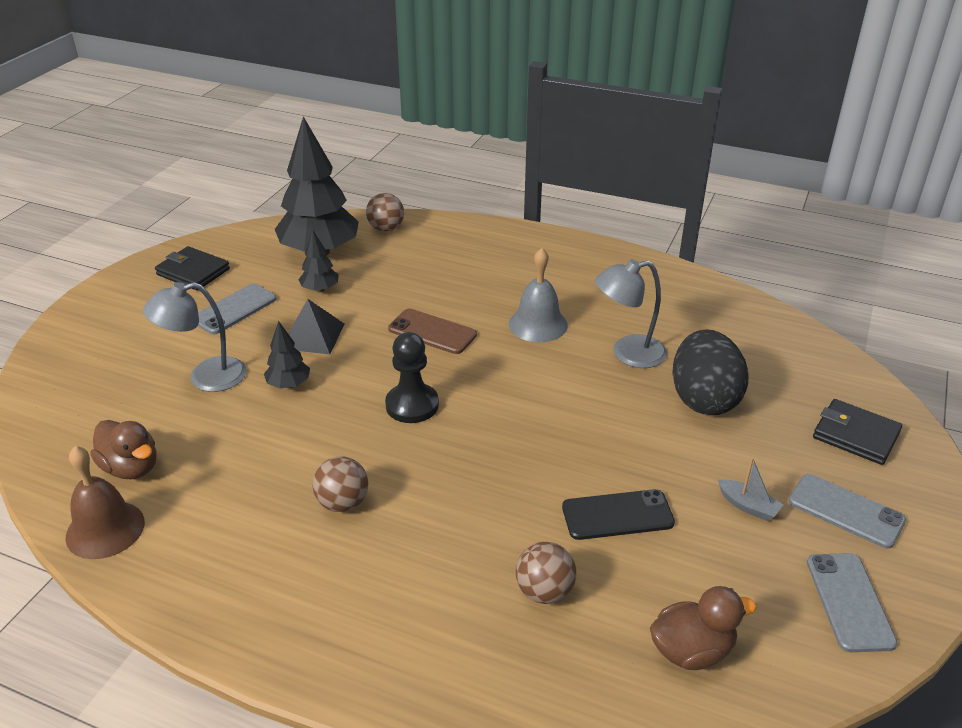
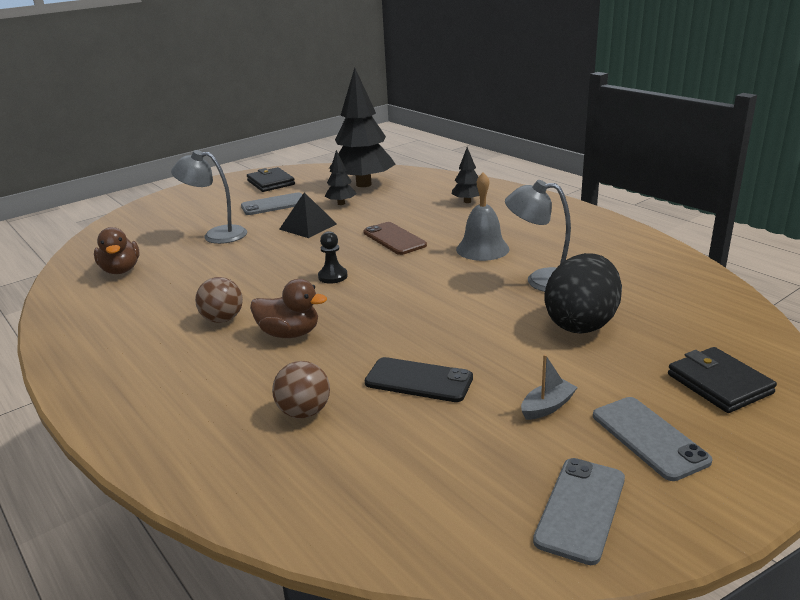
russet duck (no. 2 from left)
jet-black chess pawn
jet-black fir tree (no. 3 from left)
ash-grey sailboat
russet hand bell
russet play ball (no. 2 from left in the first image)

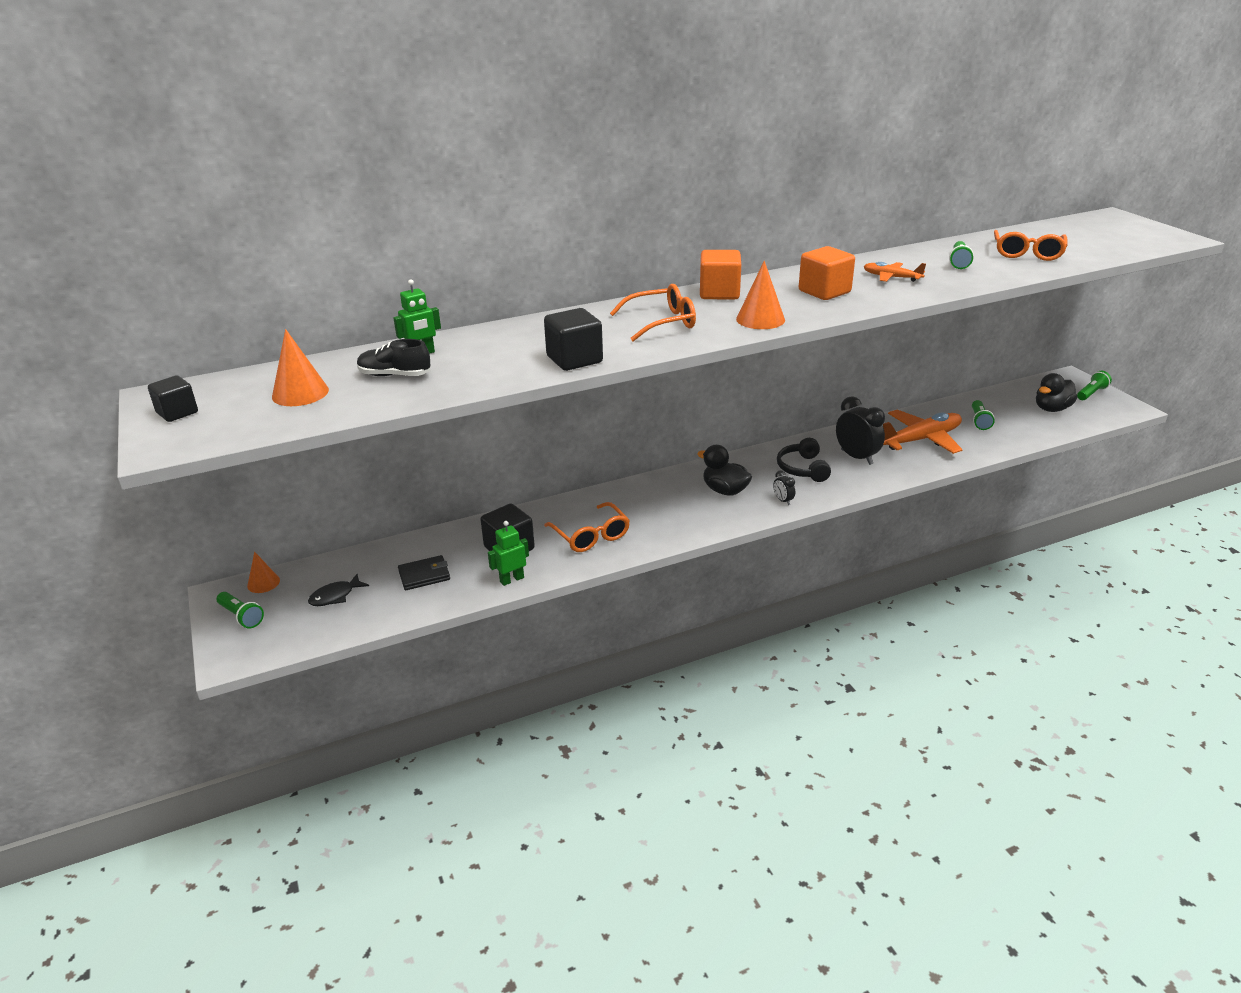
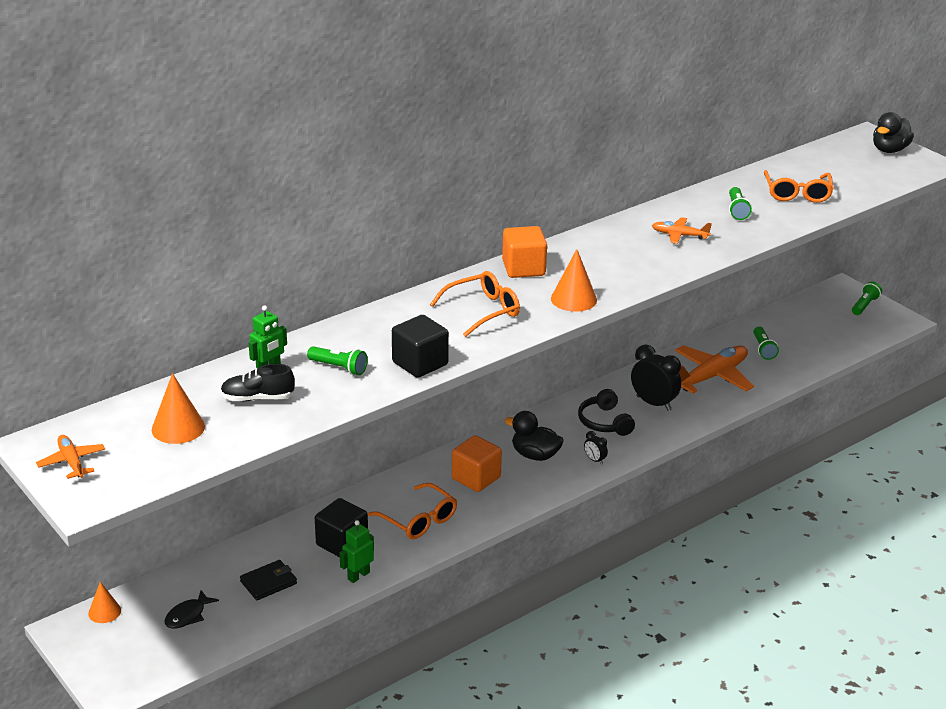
bright orange plane (no. 1 from left)
emerald flashlight (no. 1 from left)
bright orange cube (no. 1 from left)
jet-black duck (no. 2 from left)

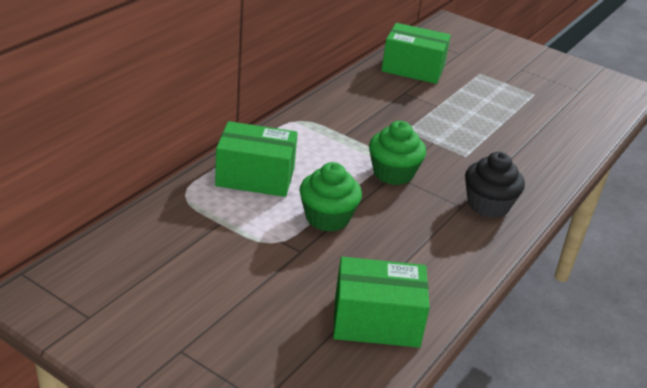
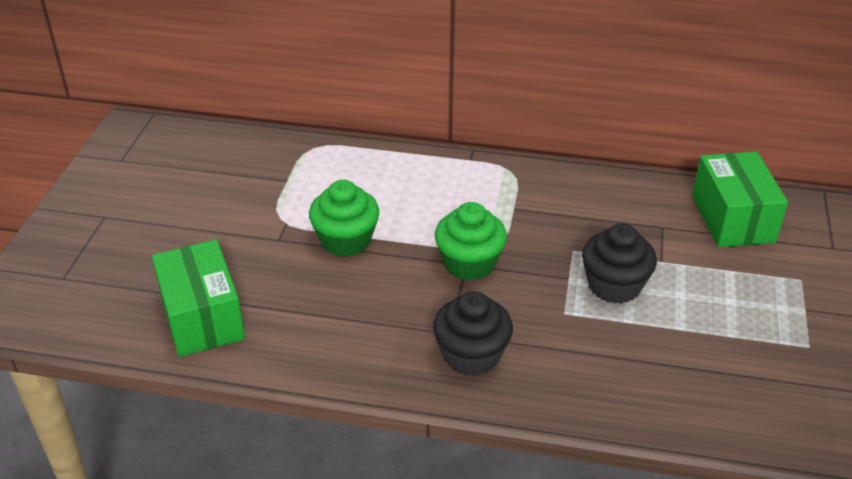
jet-black cupcake (no. 2 from left)
emerald parcel (no. 1 from left in the first image)

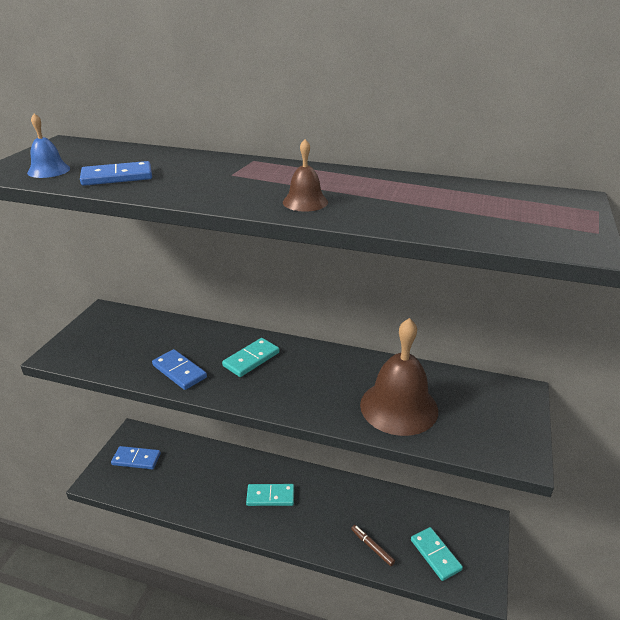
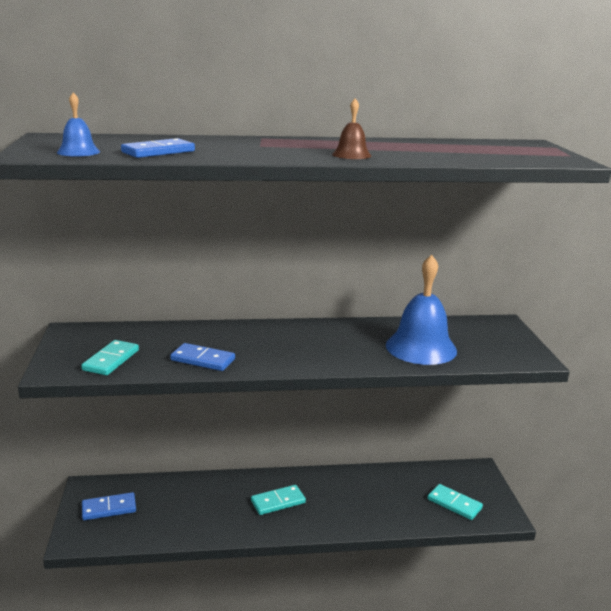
teal domino (no. 1 from left)
royal blue hand bell (no. 2 from left)
russet felt pen

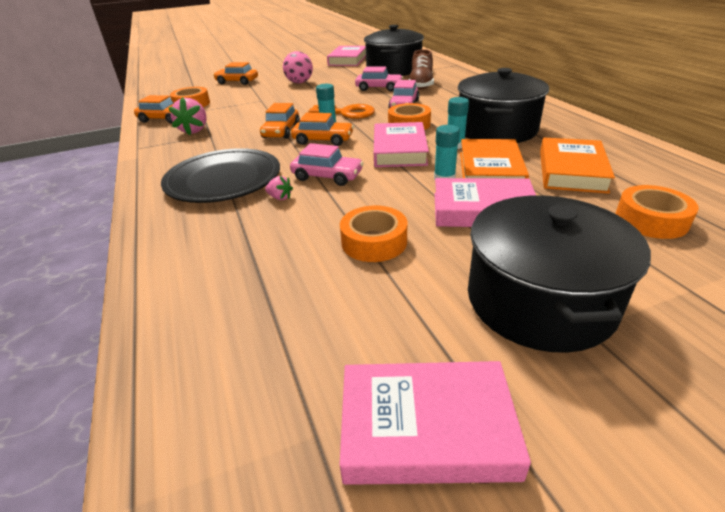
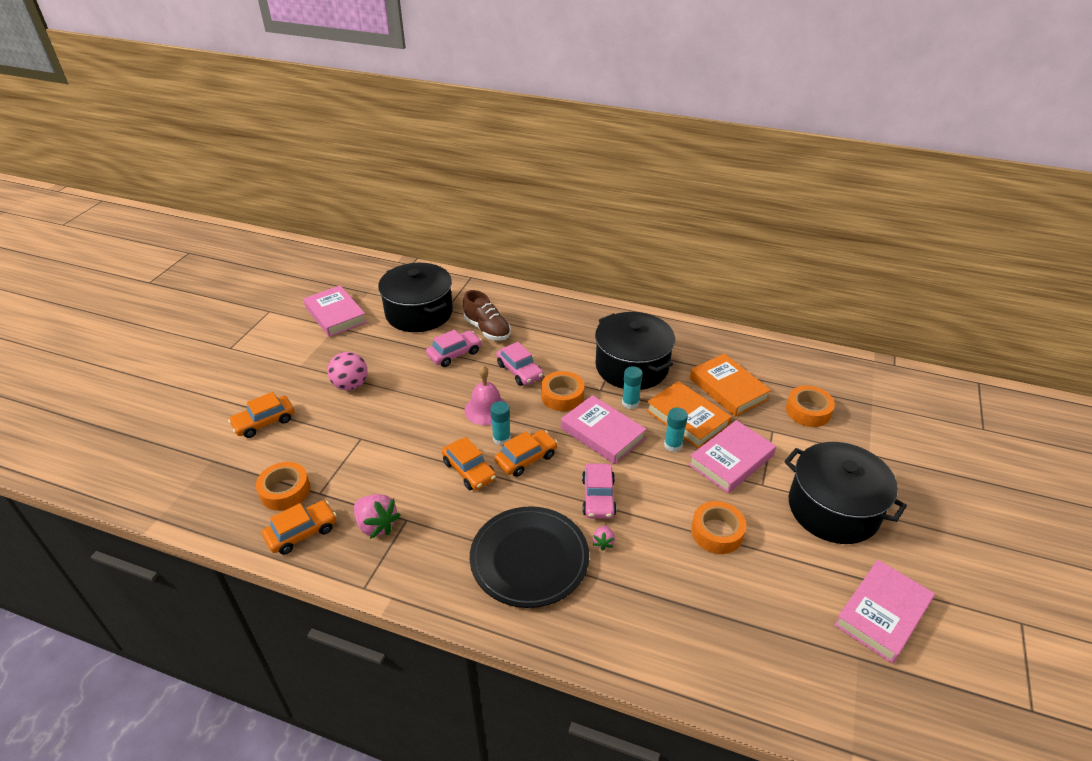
rose-pink hand bell
rose-pink toy car (no. 3 from left)
rose-pink toy strawberry (no. 2 from left)

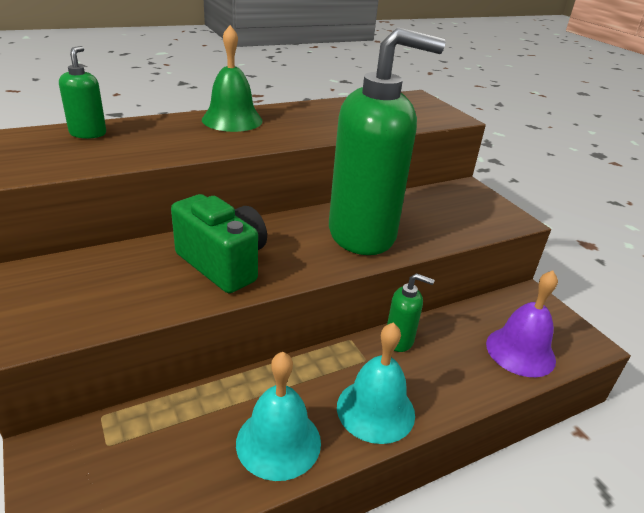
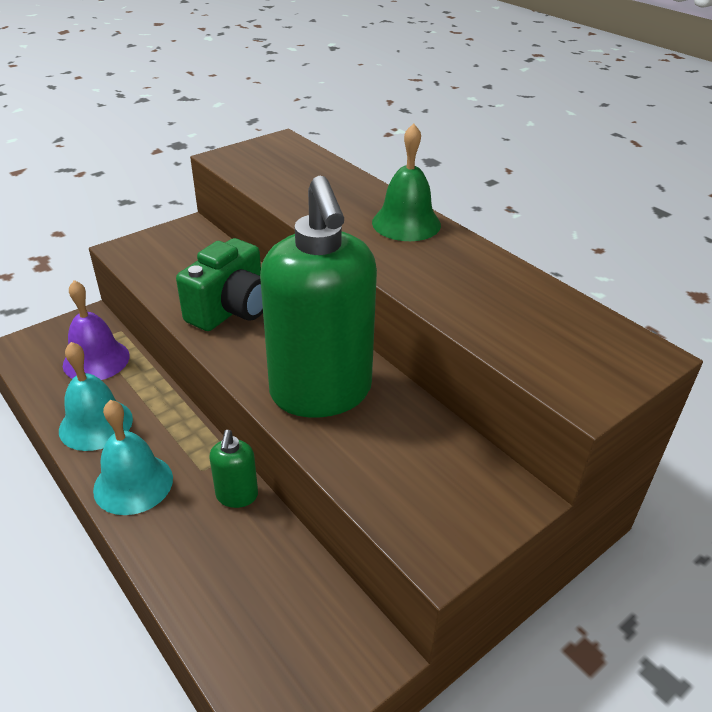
royal purple hand bell
emerald soap dispenser (no. 1 from left in the first image)

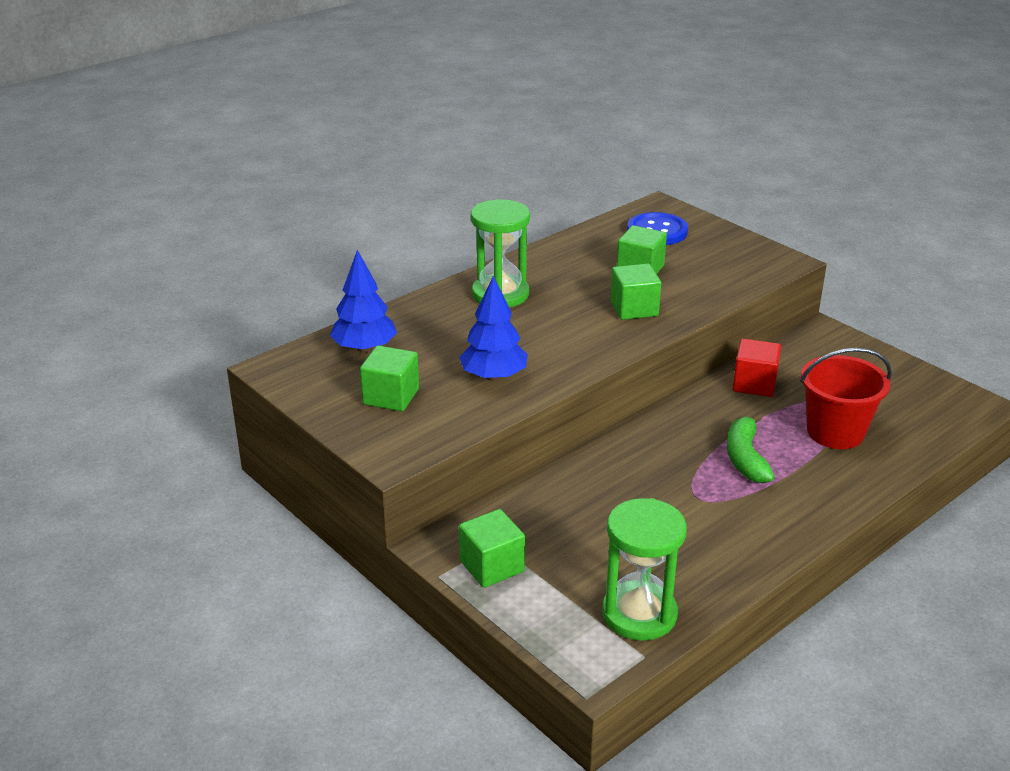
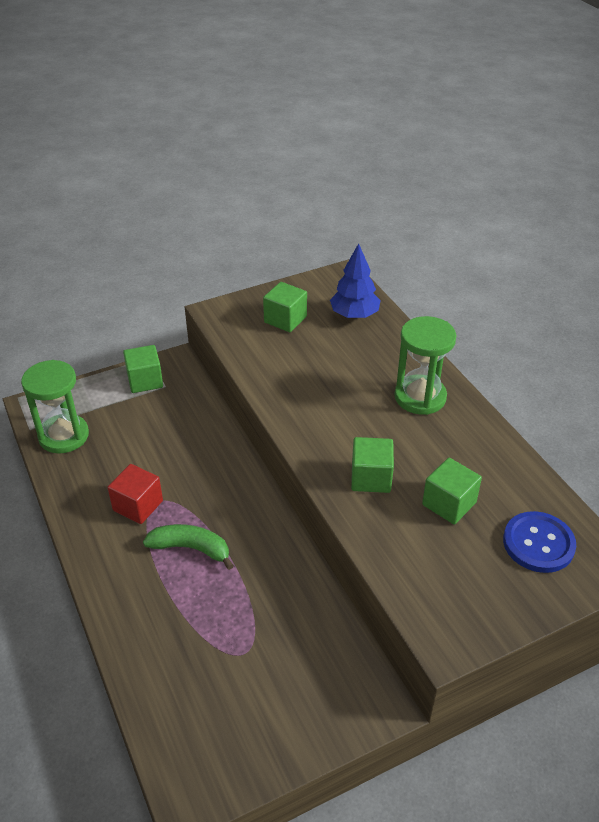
scarlet cube
royal blue fir tree (no. 2 from left in the first image)
scarlet sand bucket

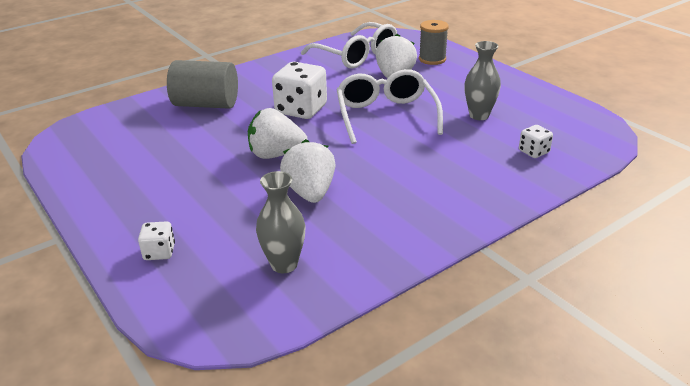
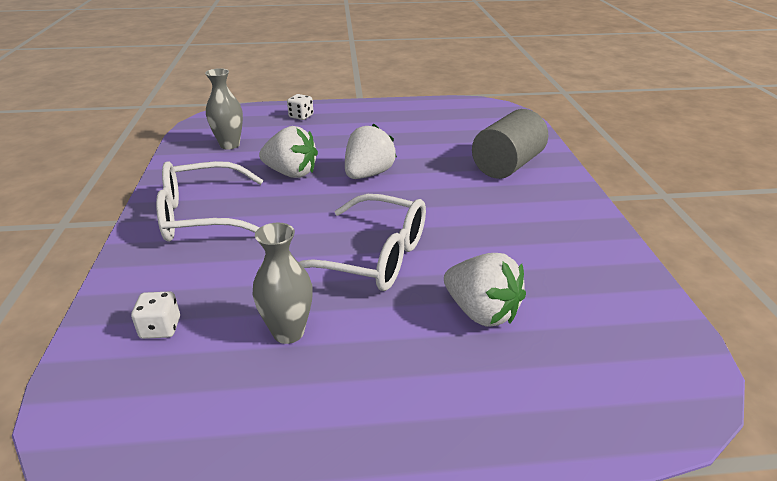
pure white spectacles (no. 1 from left)
pure white game die (no. 2 from left in the first image)
ash-grey reel of thread

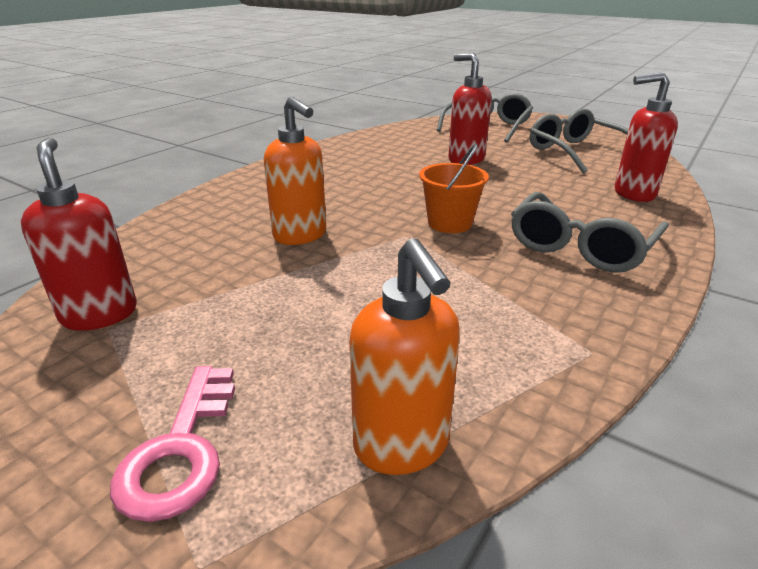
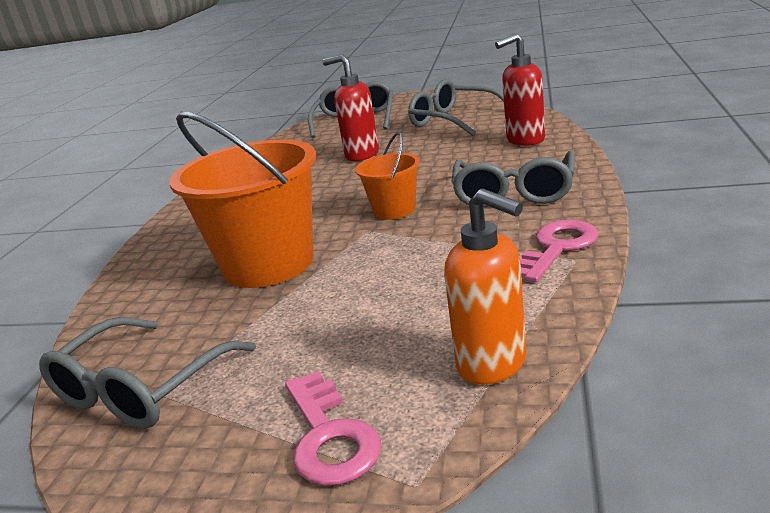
ash-grey spectacles (no. 1 from left)
bright orange sand bucket (no. 1 from left)
rose-pink key (no. 2 from left)

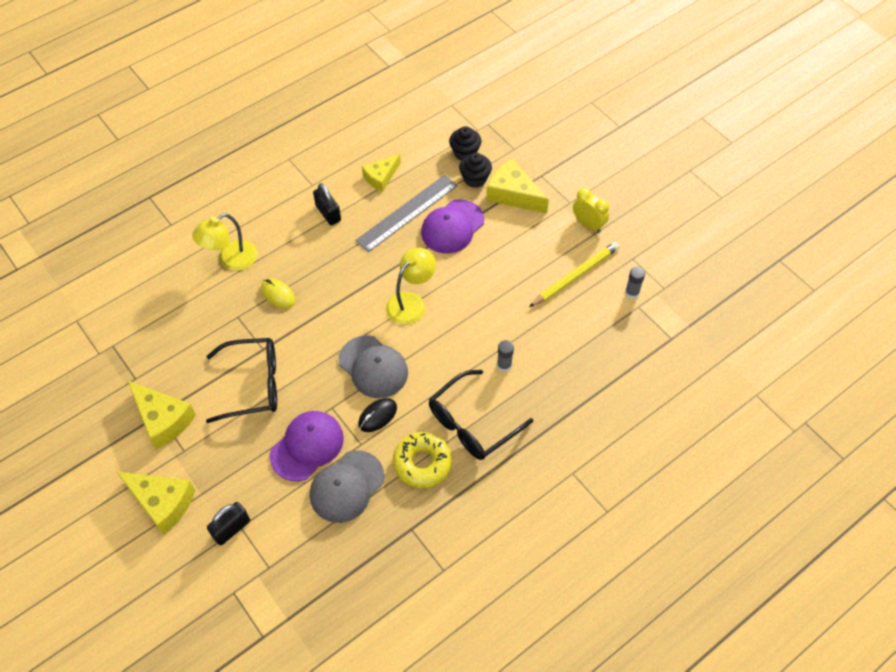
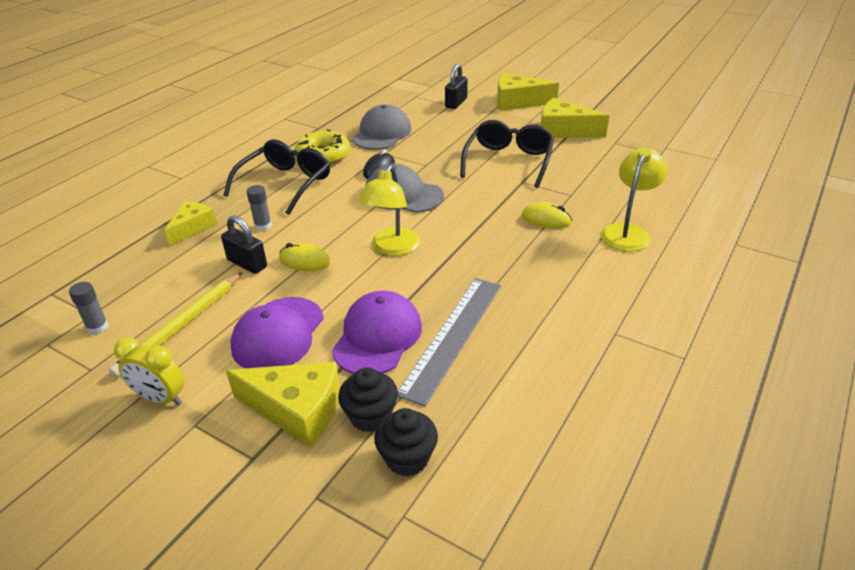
golden cheese (no. 1 from left)
jet-black padlock (no. 1 from left)
royal purple cap (no. 1 from left)
golden mouse (no. 1 from left)
jet-black spectacles (no. 2 from left)

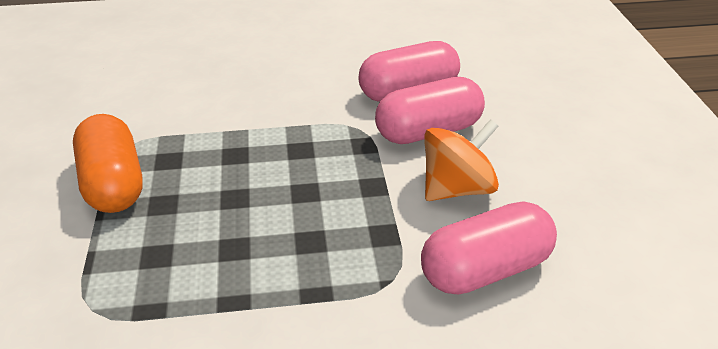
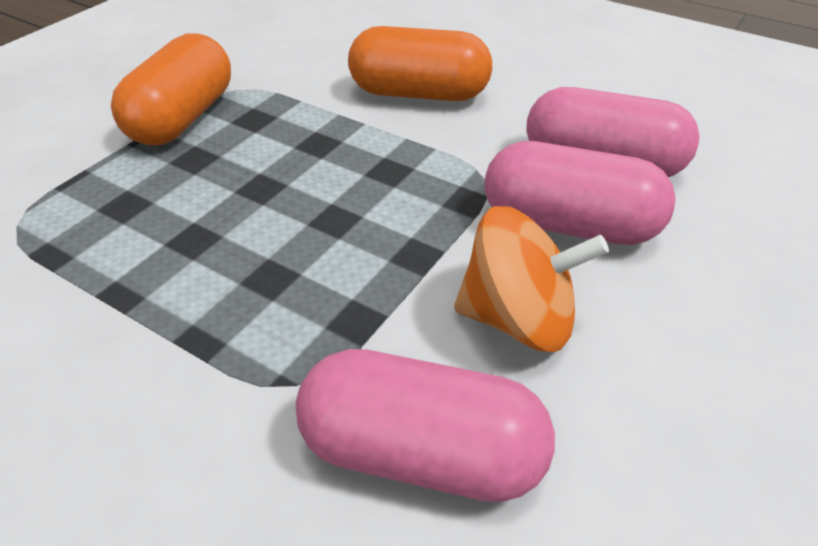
bright orange pill (no. 2 from left)

